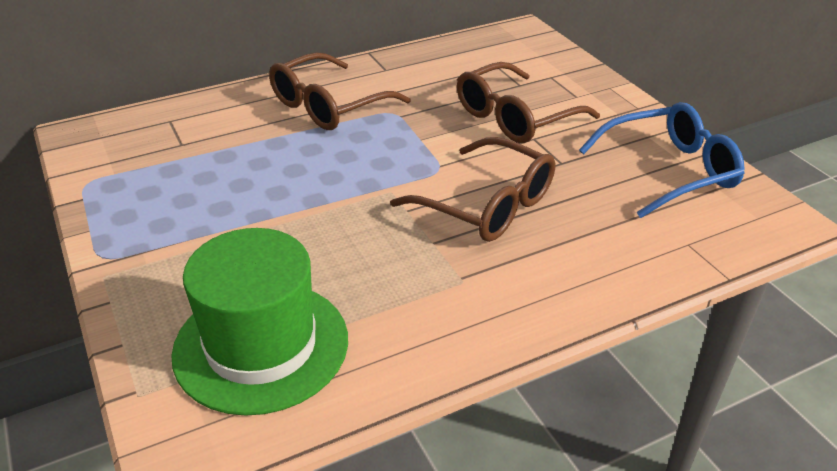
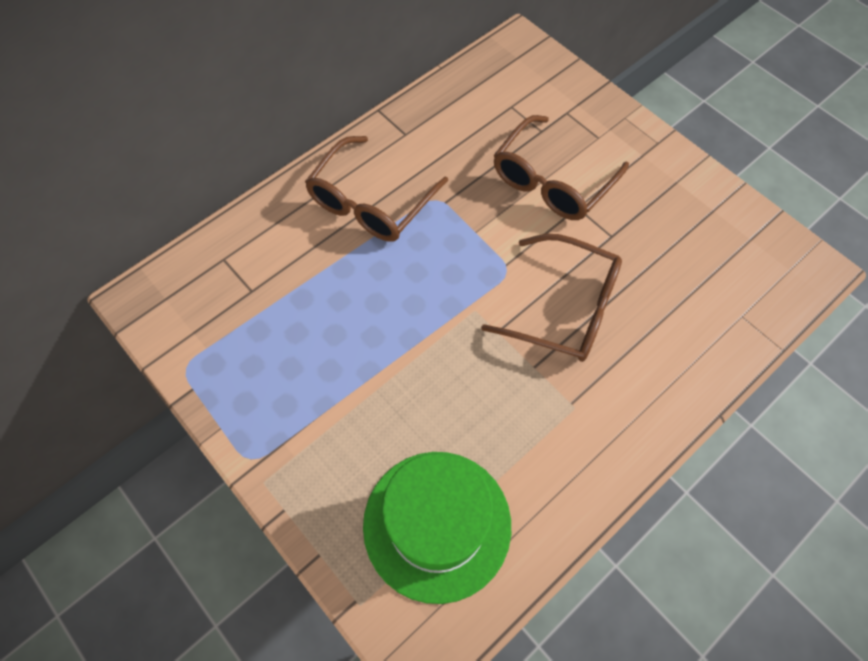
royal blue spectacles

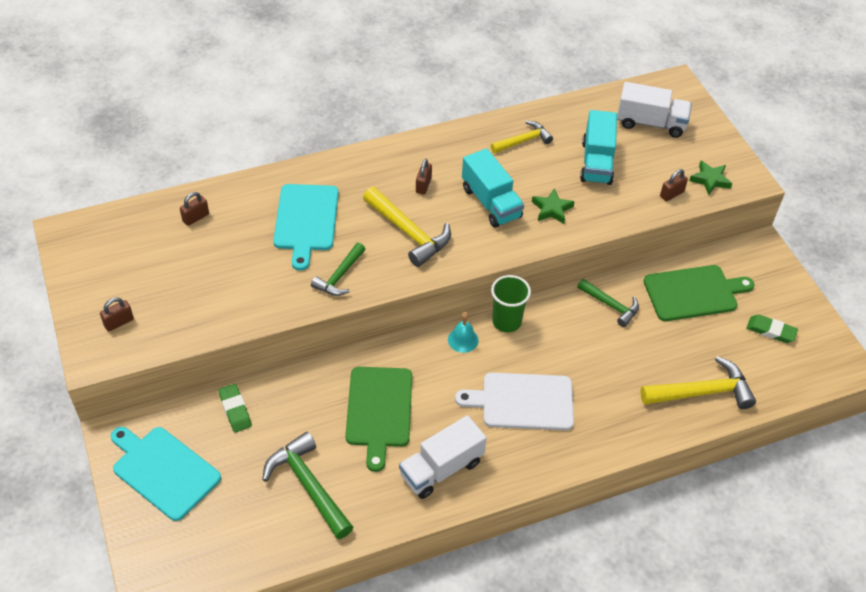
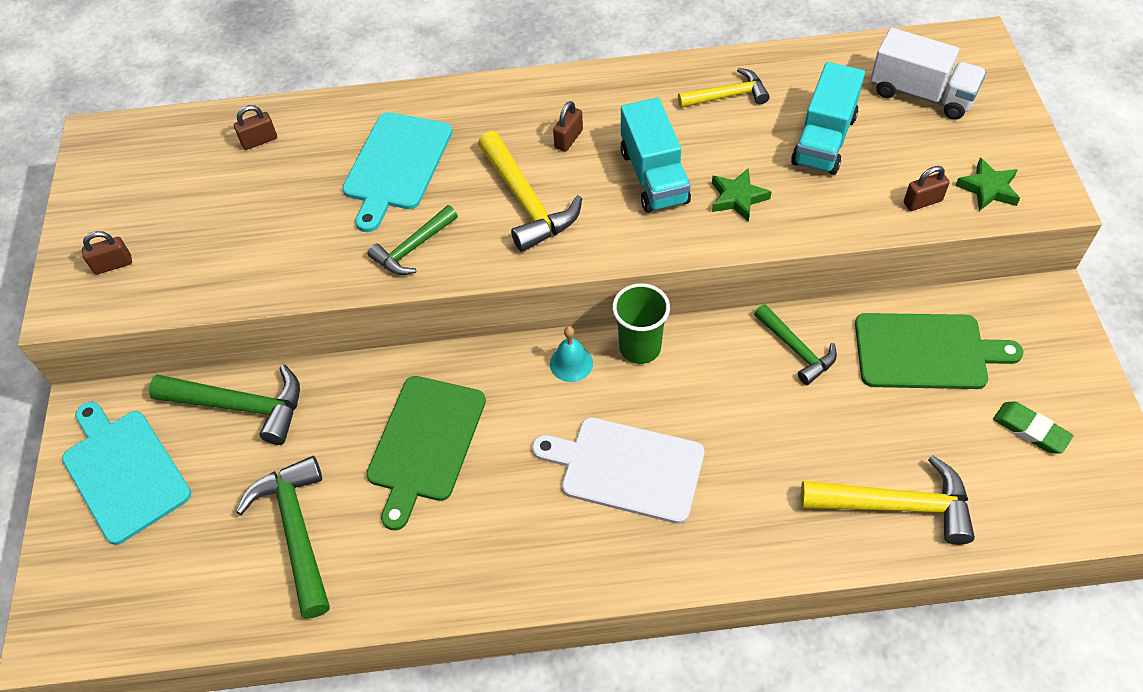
emerald hammer (no. 1 from left)
pure white toy truck (no. 1 from left in the first image)

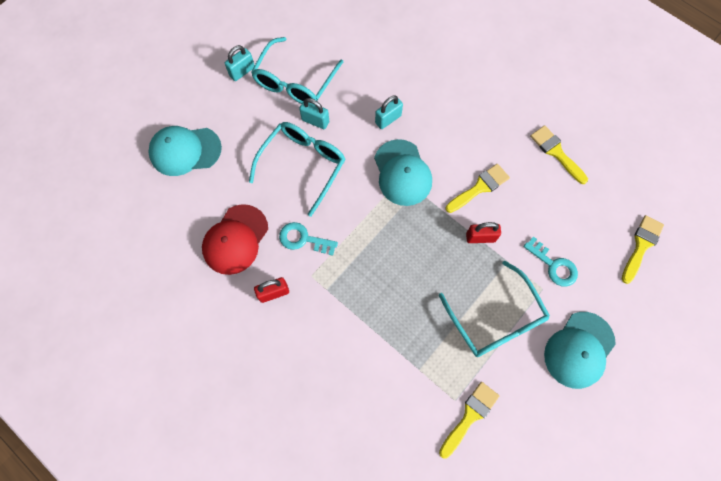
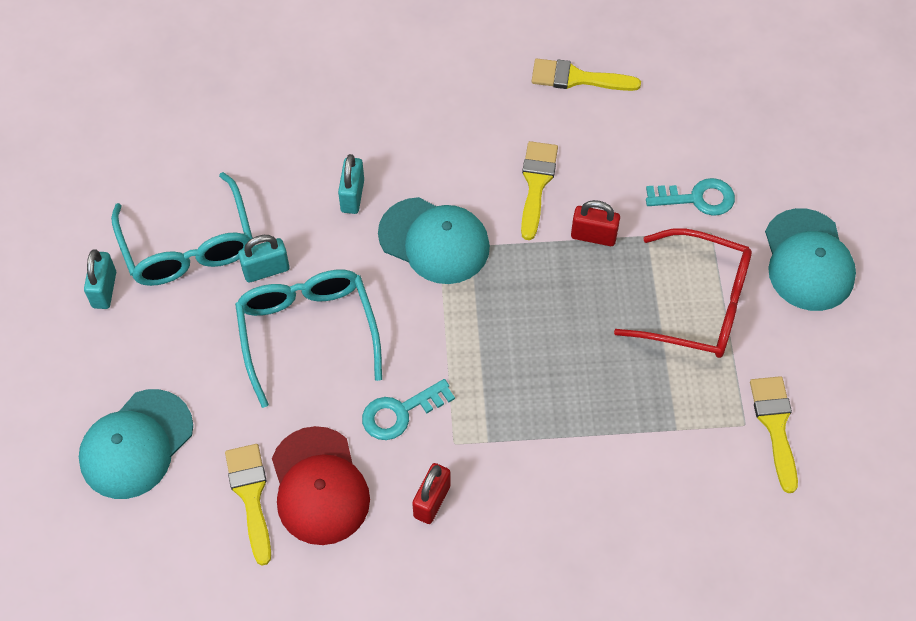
golden paintbrush (no. 1 from left)
scarlet padlock (no. 2 from left)
scarlet spectacles

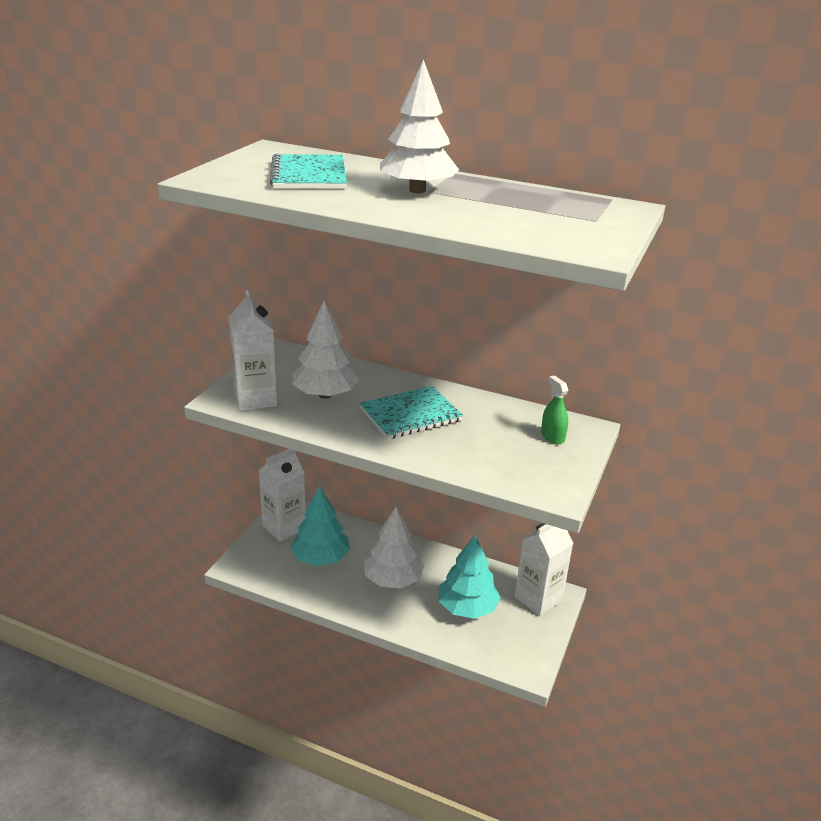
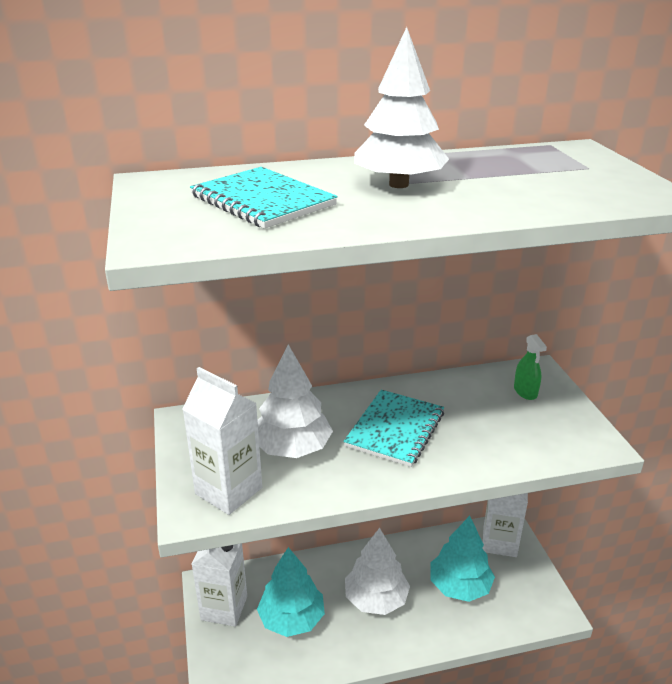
emerald spray bottle

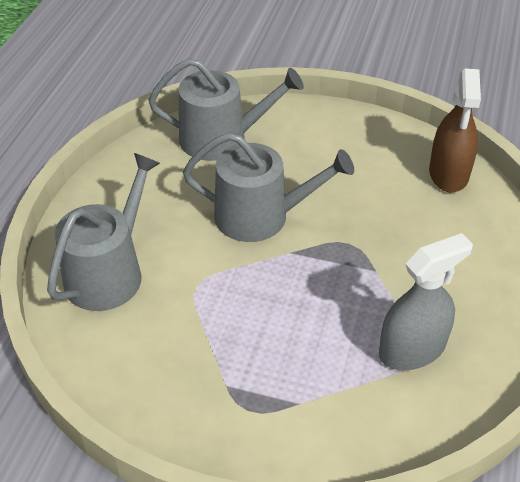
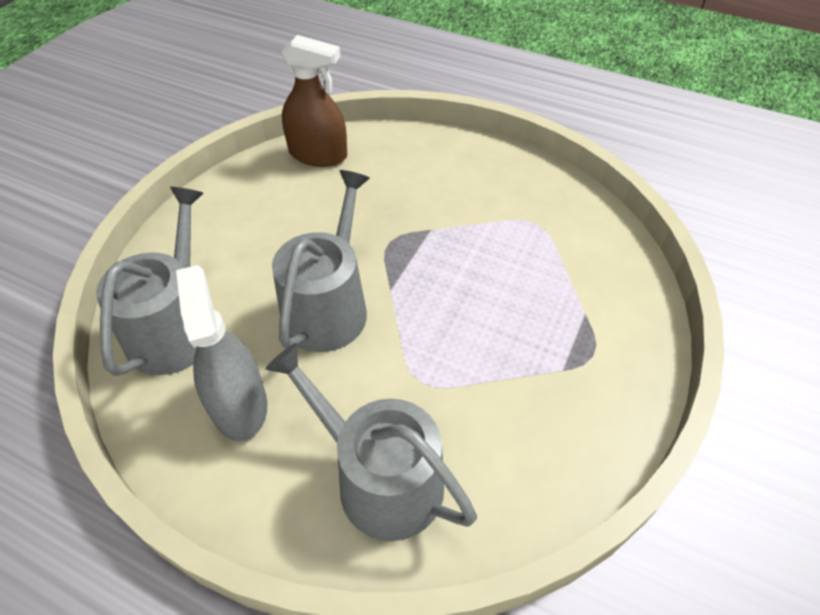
ash-grey spray bottle

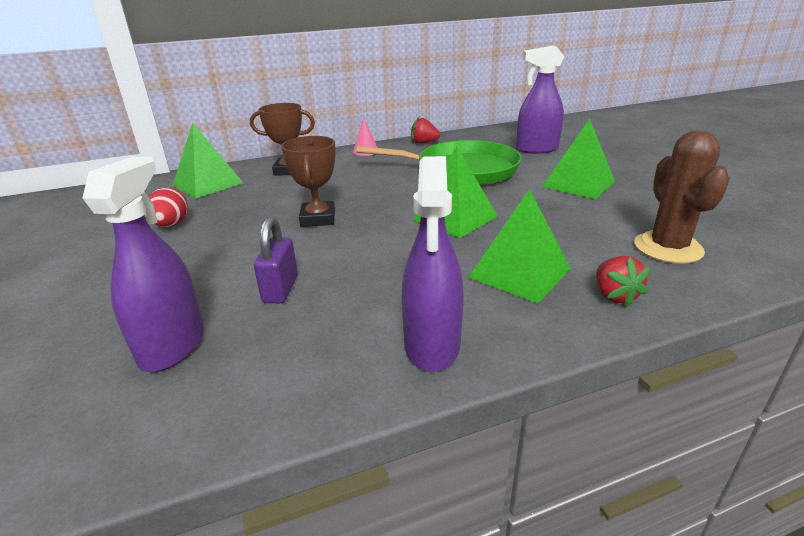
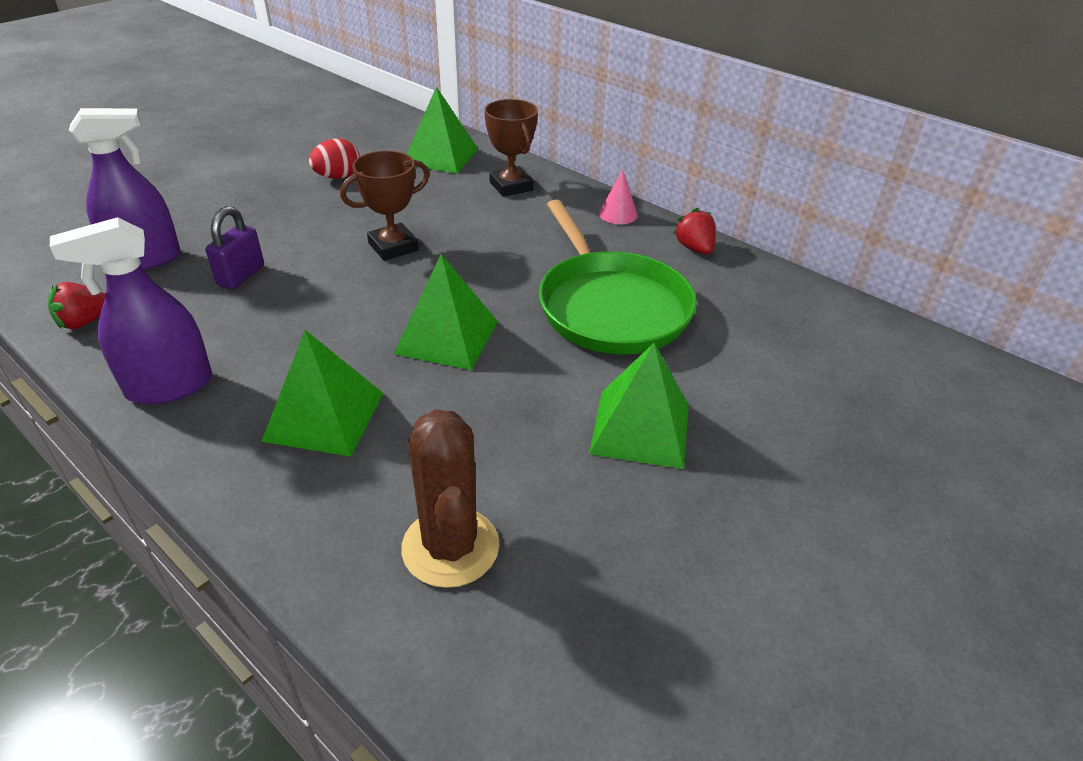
scarlet toy strawberry (no. 1 from left)
royal purple padlock
russet saguaro cactus
royal purple spray bottle (no. 3 from left in the first image)

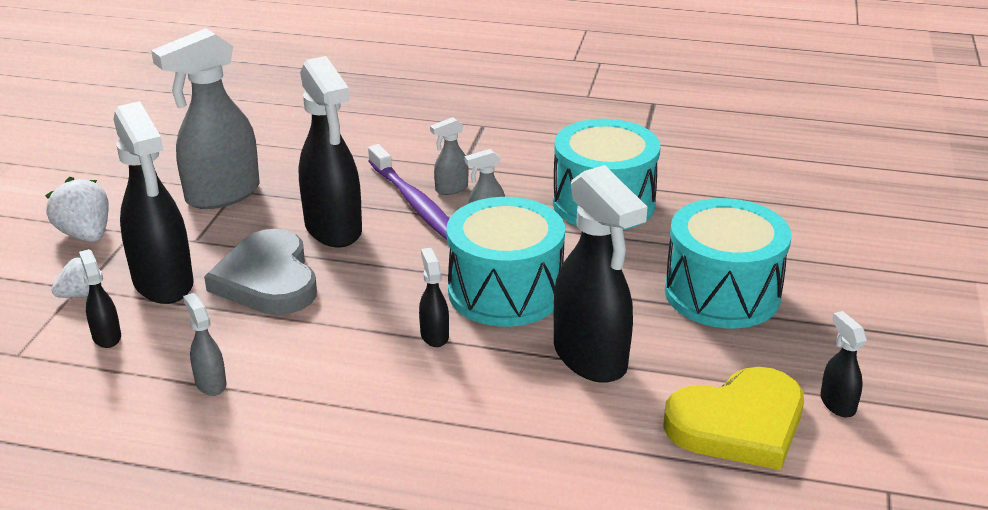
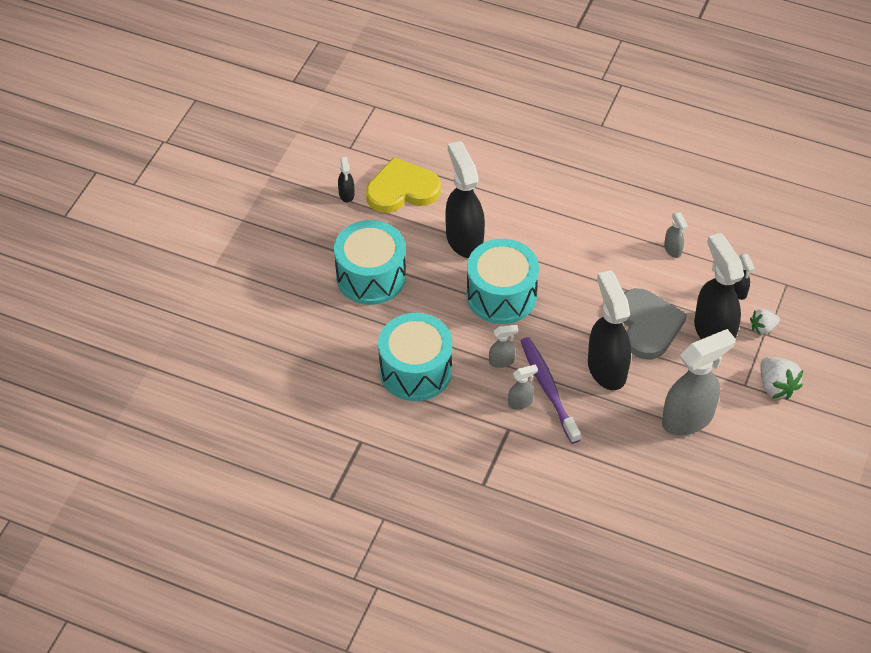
jet-black spray bottle (no. 4 from left in the first image)

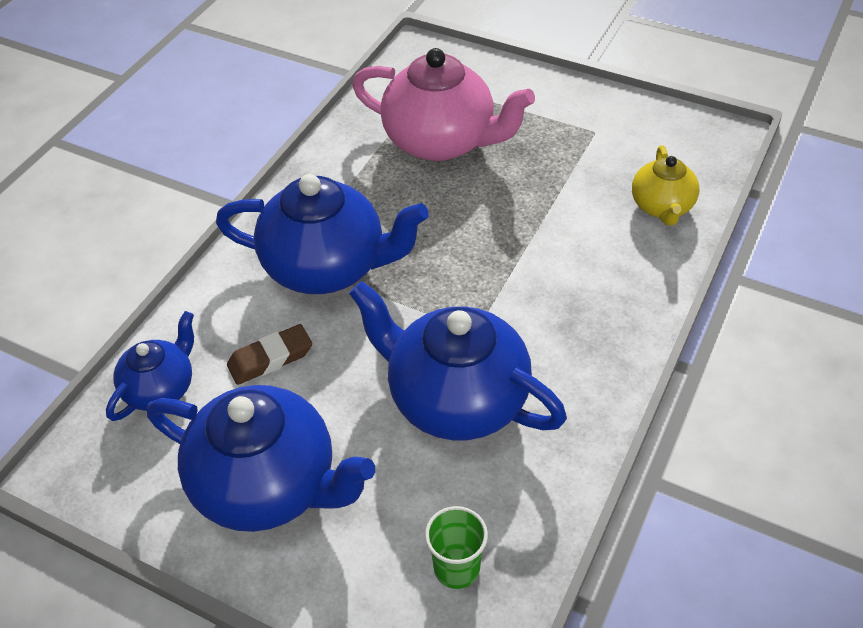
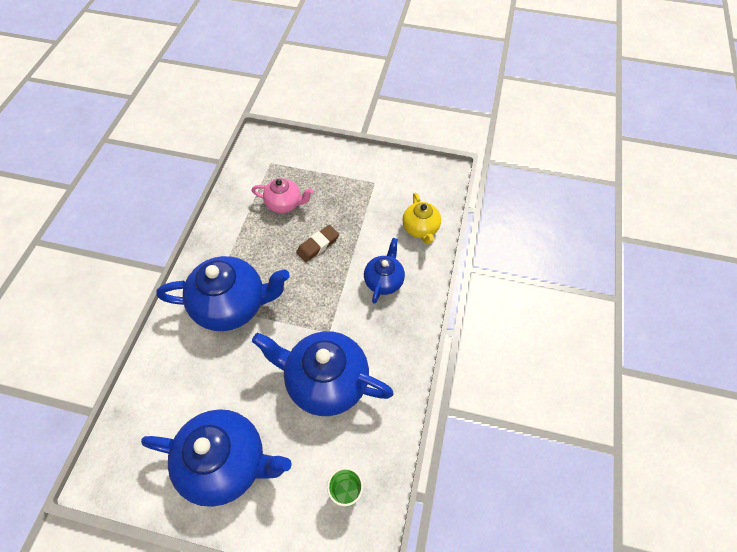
rose-pink china teapot
russet pencil eraser
royal blue china teapot (no. 4 from left)

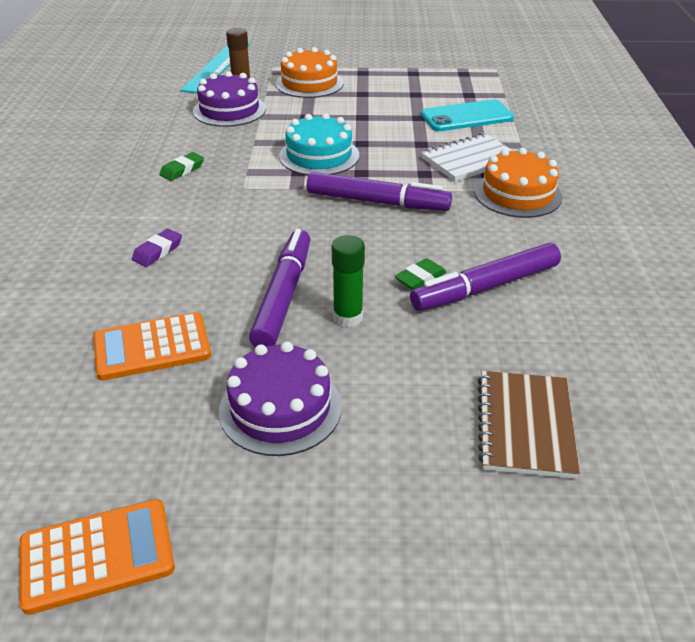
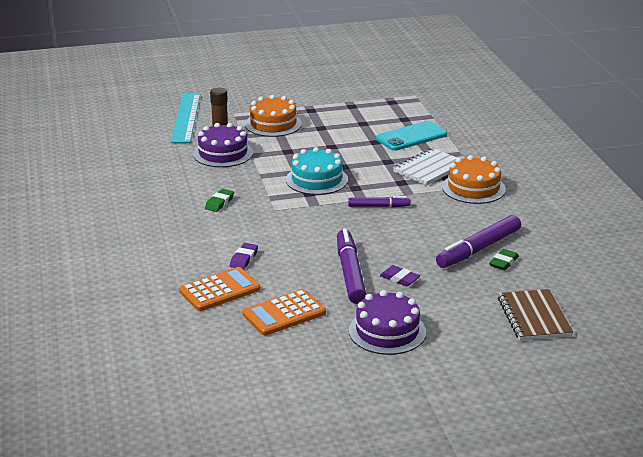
bright orange pocket calculator (no. 1 from left)
royal purple felt pen (no. 2 from left)
royal purple pencil eraser (no. 2 from left)
emerald pencil eraser (no. 2 from left)

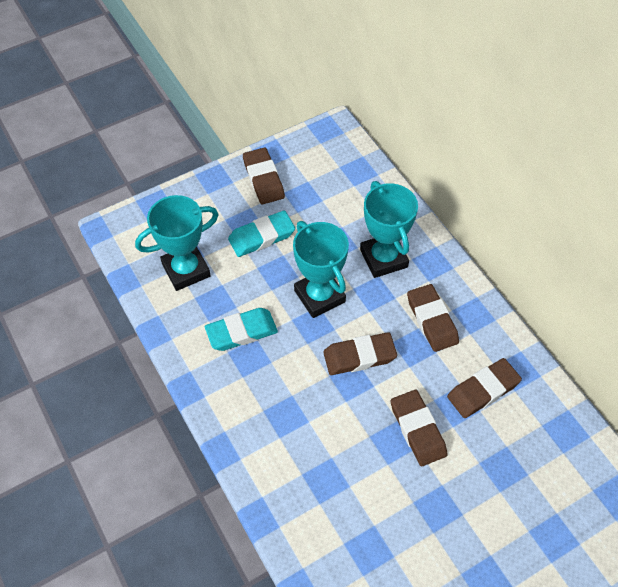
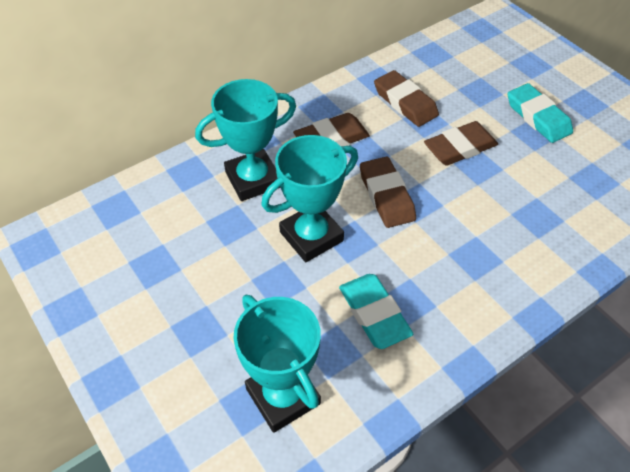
teal pencil eraser (no. 2 from left)
russet pencil eraser (no. 1 from left in the first image)

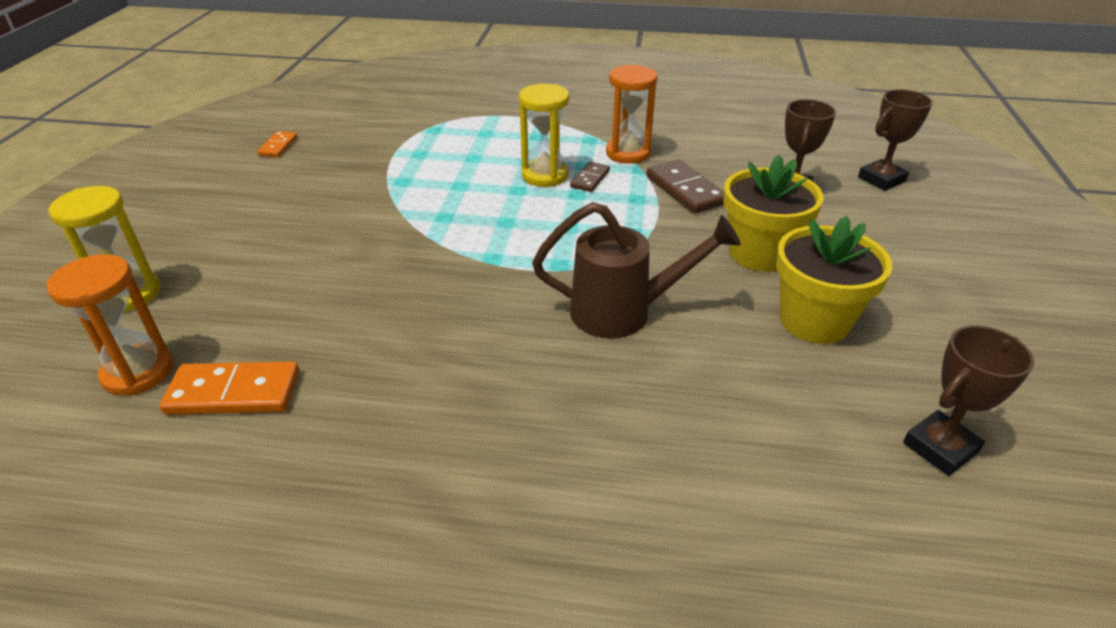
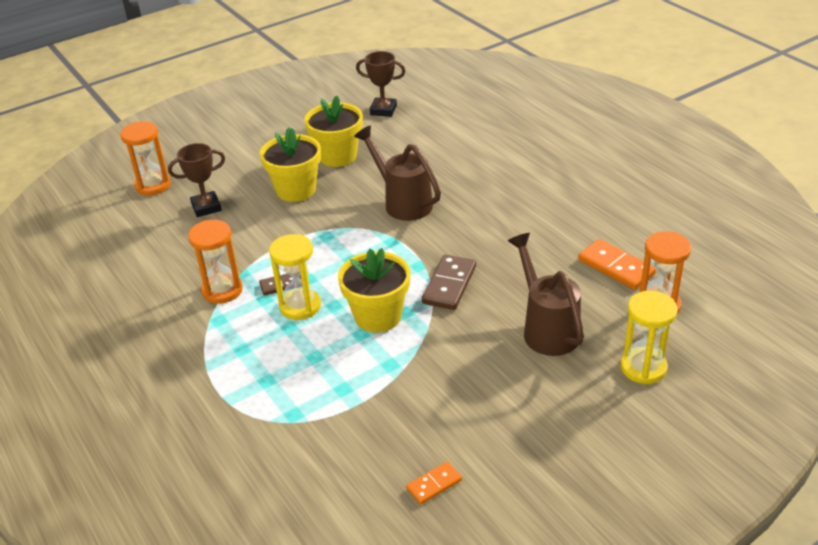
bright orange sandglass (no. 1 from left)
golden flower pot (no. 3 from left)
russet domino (no. 2 from left)
russet watering pot (no. 2 from left)

